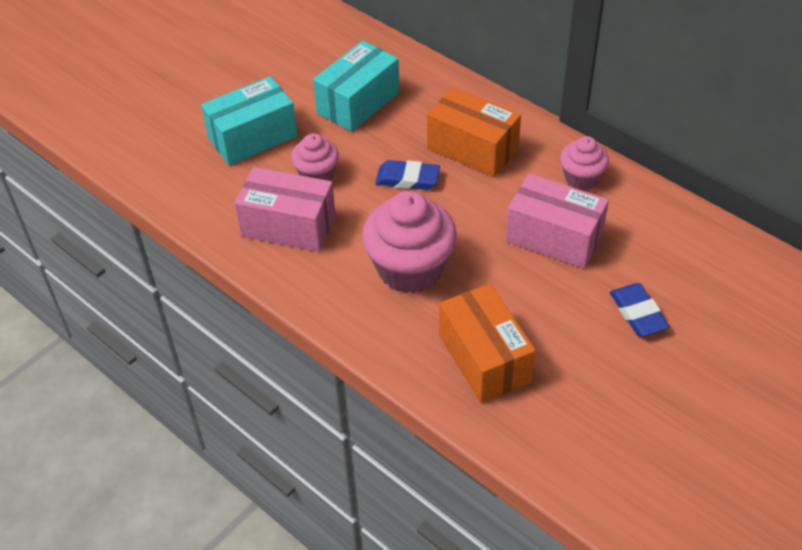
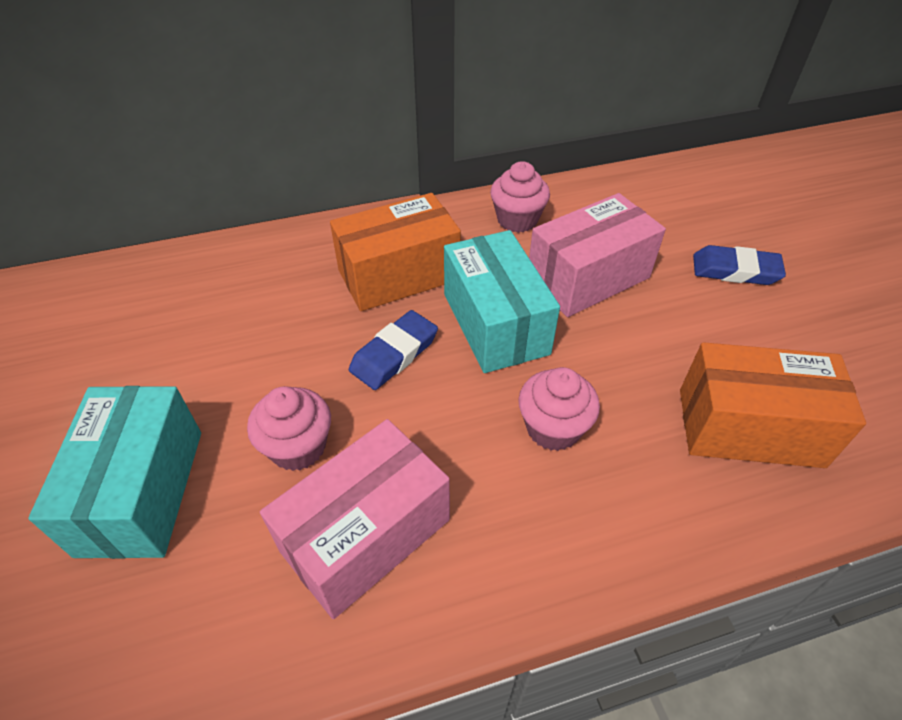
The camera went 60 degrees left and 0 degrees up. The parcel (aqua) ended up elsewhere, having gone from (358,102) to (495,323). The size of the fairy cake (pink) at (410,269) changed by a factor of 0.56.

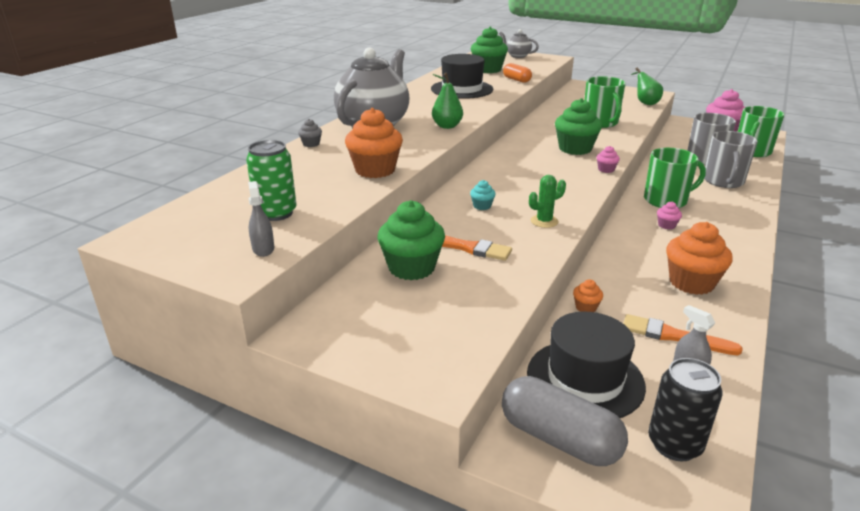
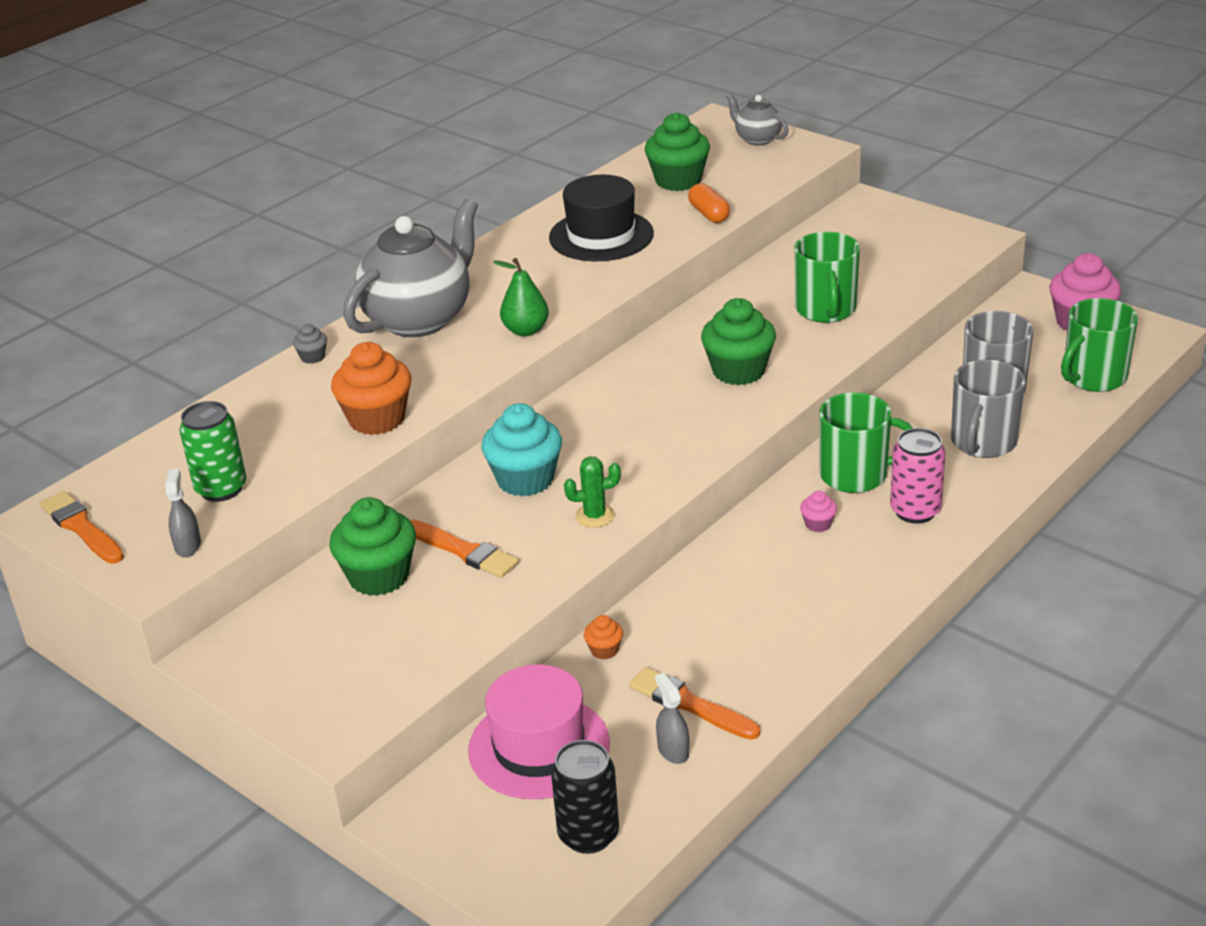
The camera went 15 degrees right and 5 degrees up. The size of the fairy cake (aqua) at (482,206) changed by a factor of 2.20. The second view lost the pill (grey) at (559,439). What was the top hat (ebony) at (585,379) turned into the top hat (pink) at (539,747). The second view lost the fairy cake (pink) at (606,169). The second view lost the toy pear (leaf-green) at (645,103). The second view lost the fairy cake (bright orange) at (691,283). The second view gained the paint brush (bright orange) at (81,527). The second view gained the tin (pink) at (915,511).

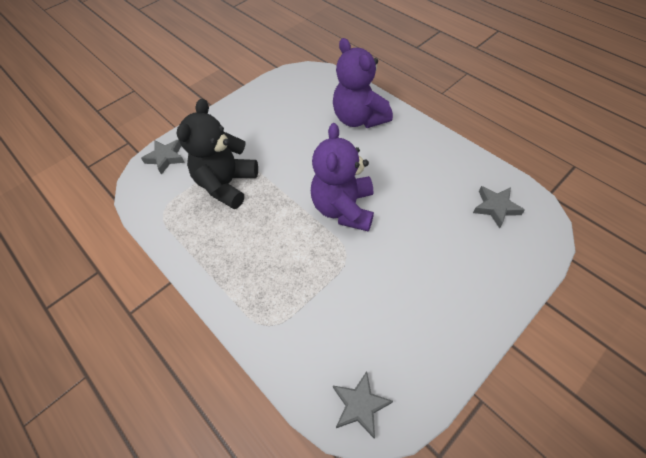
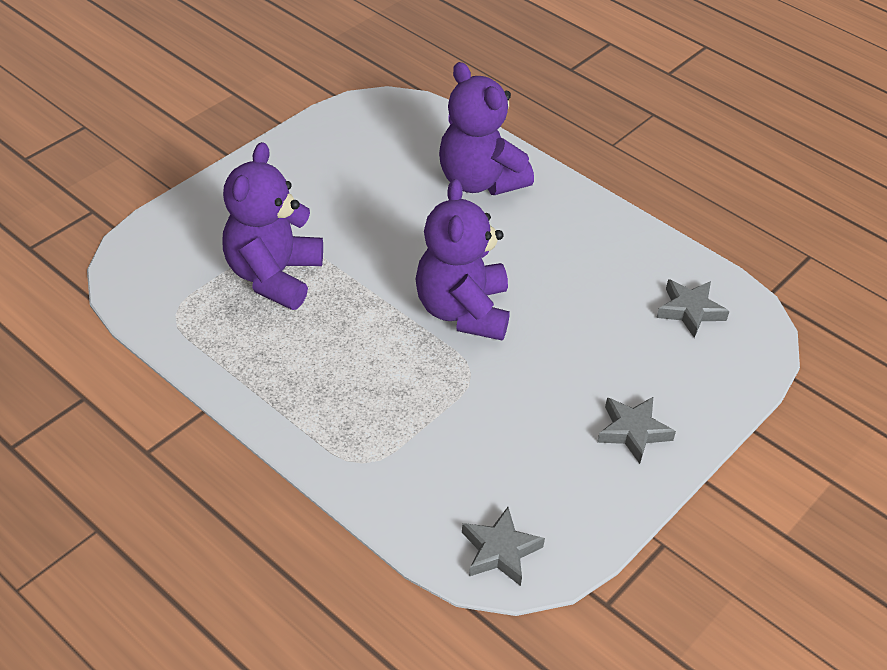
The camera went 10 degrees left and 10 degrees down. The star (grey) ended up elsewhere, having gone from (166,158) to (633,431). What was the teddy bear (ebony) at (227,184) turned into the teddy bear (violet) at (273,276).

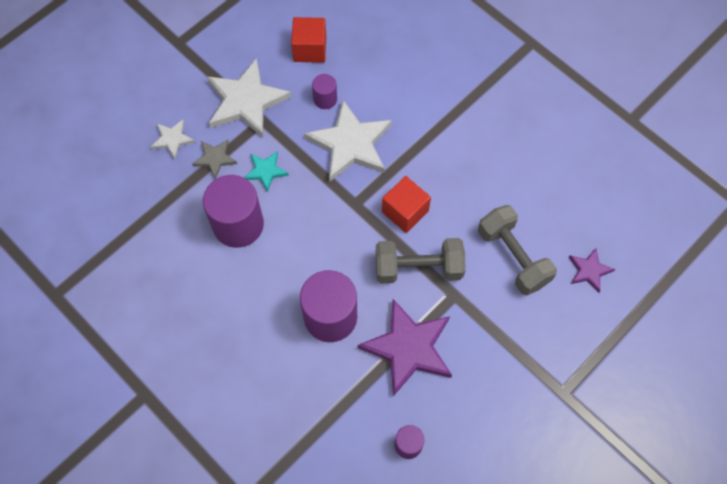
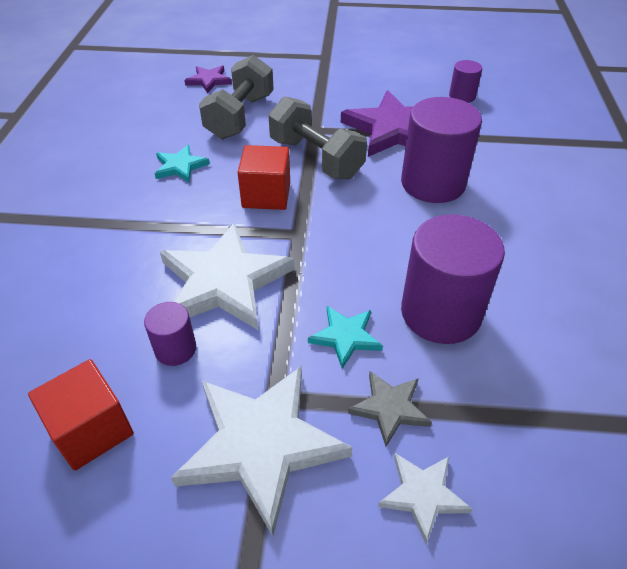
The camera went 130 degrees left and 20 degrees down. The second view gained the star (aqua) at (180,166).

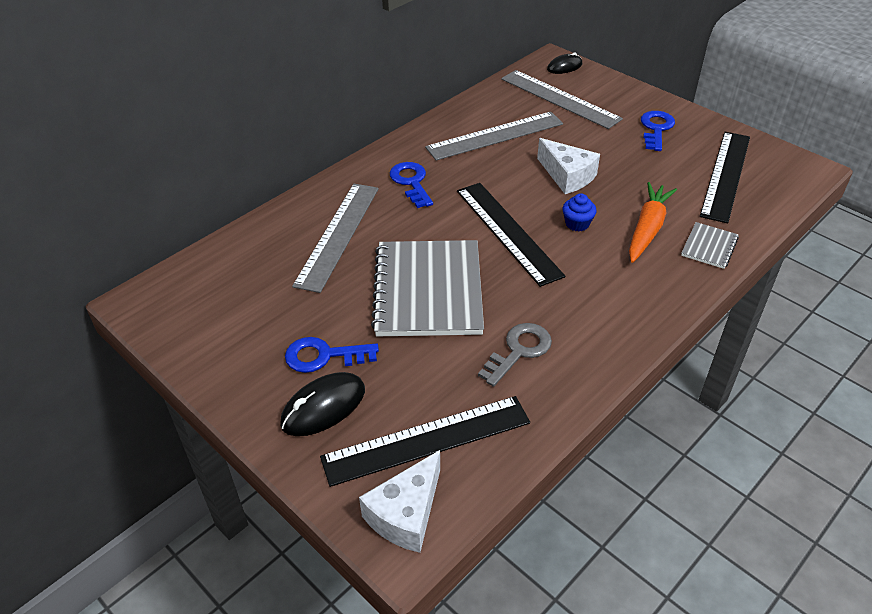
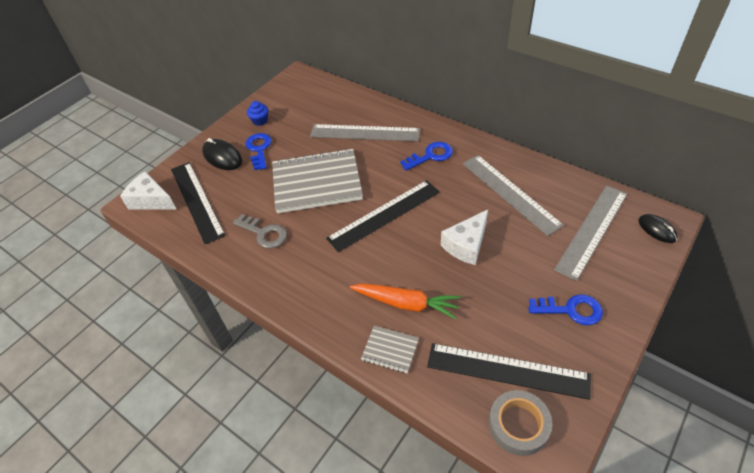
The camera went 85 degrees right and 5 degrees up. The fairy cake (royal blue) ended up elsewhere, having gone from (577,224) to (260,120). The second view gained the sticky tape (grey) at (518,425).

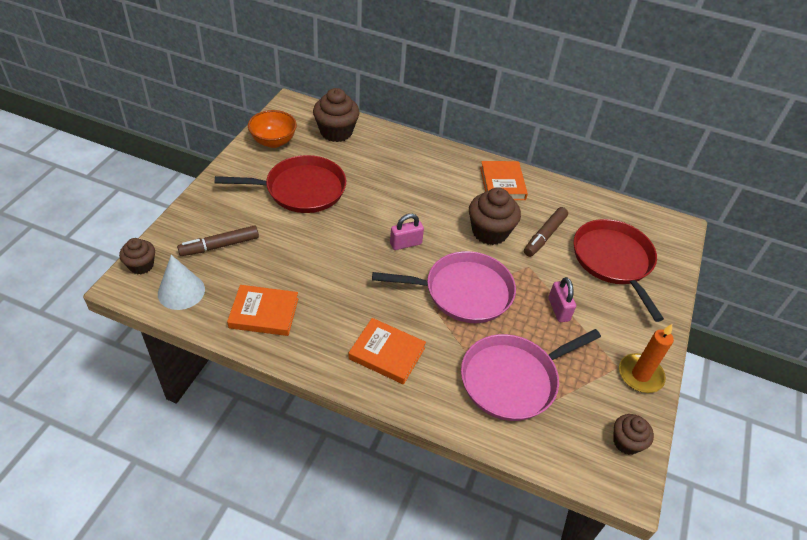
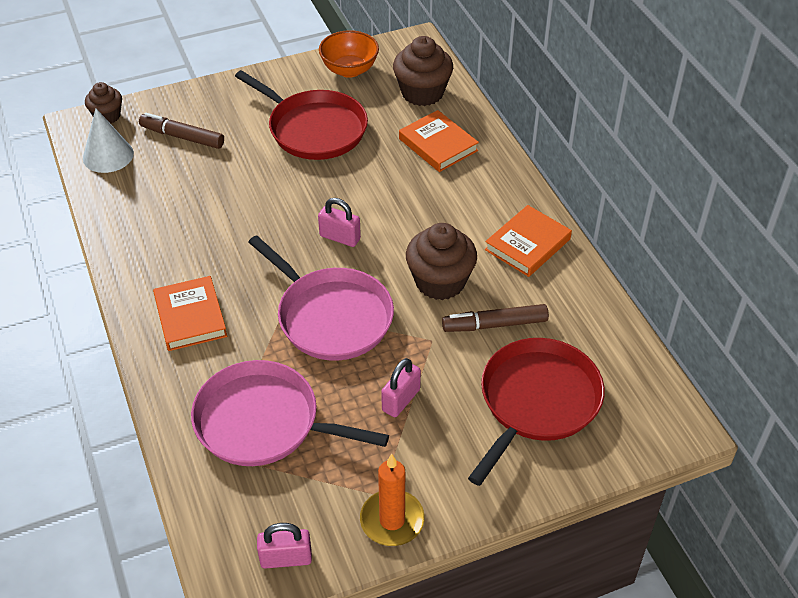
The camera went 50 degrees right and 0 degrees up. The hardback (bright orange) ended up elsewhere, having gone from (264,313) to (438,145). Where the fairy cake (dark brown) stood at (626,442), the small lock (pink) came to stand at (286,558).

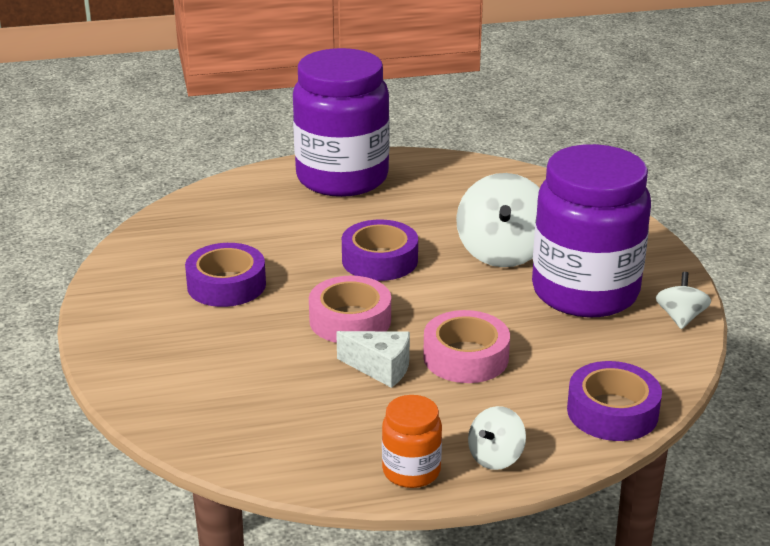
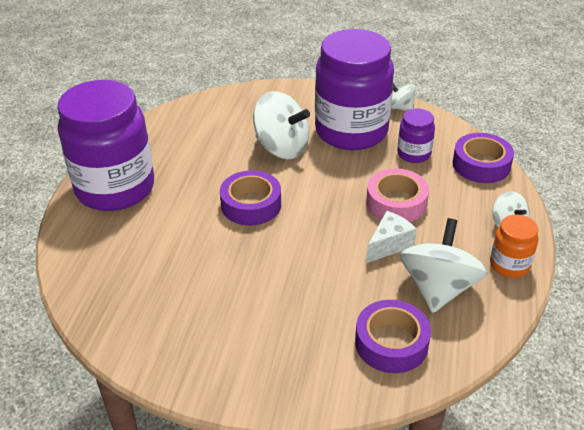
The camera went 65 degrees left and 10 degrees up. The sticky tape (violet) ended up elsewhere, having gone from (226,285) to (391,343). The second view lost the sticky tape (pink) at (350,320). The second view gained the jar (violet) at (414,154). The second view gained the whirligig (snow-white) at (438,288).

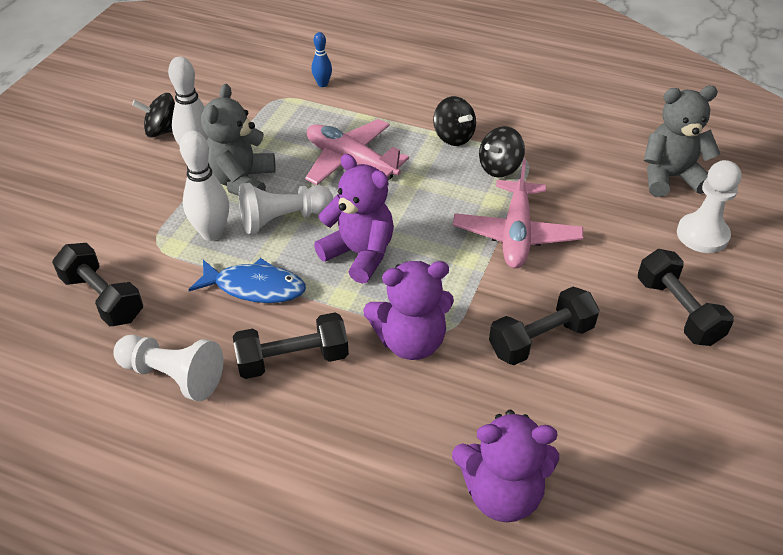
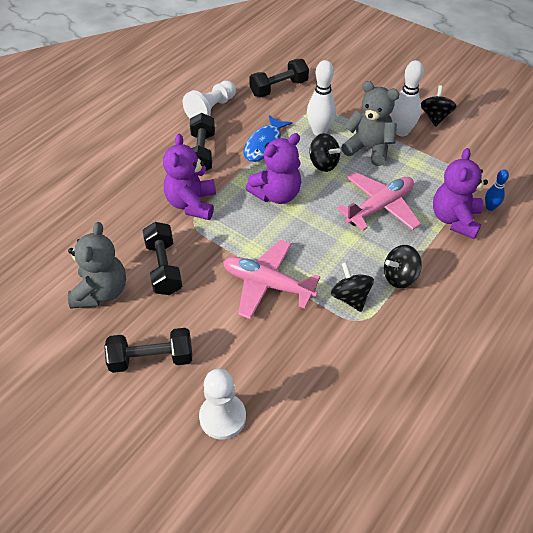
The camera went 105 degrees right and 5 degrees up. Where the game pawn (snow-white) stood at (283,219), the whirligig (ebony) came to stand at (323,164). The teddy bear (violet) ended up elsewhere, having gone from (502,493) to (454,219). The teddy bear (grey) ended up elsewhere, having gone from (670,177) to (101,292).

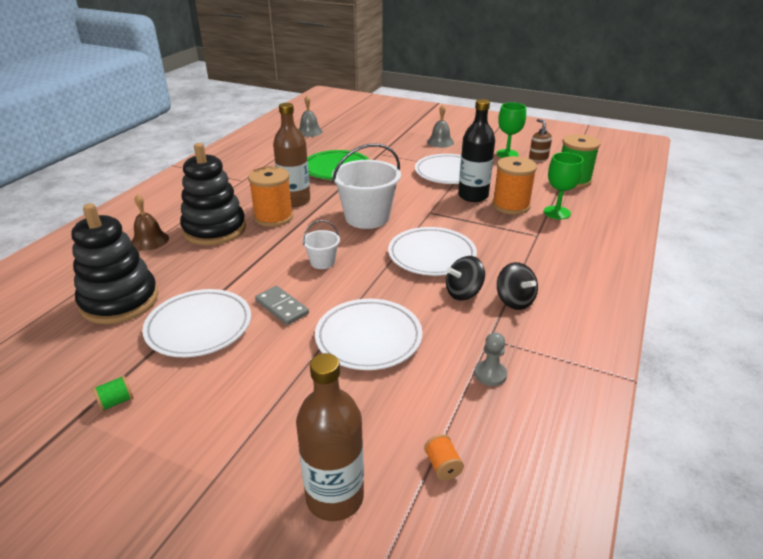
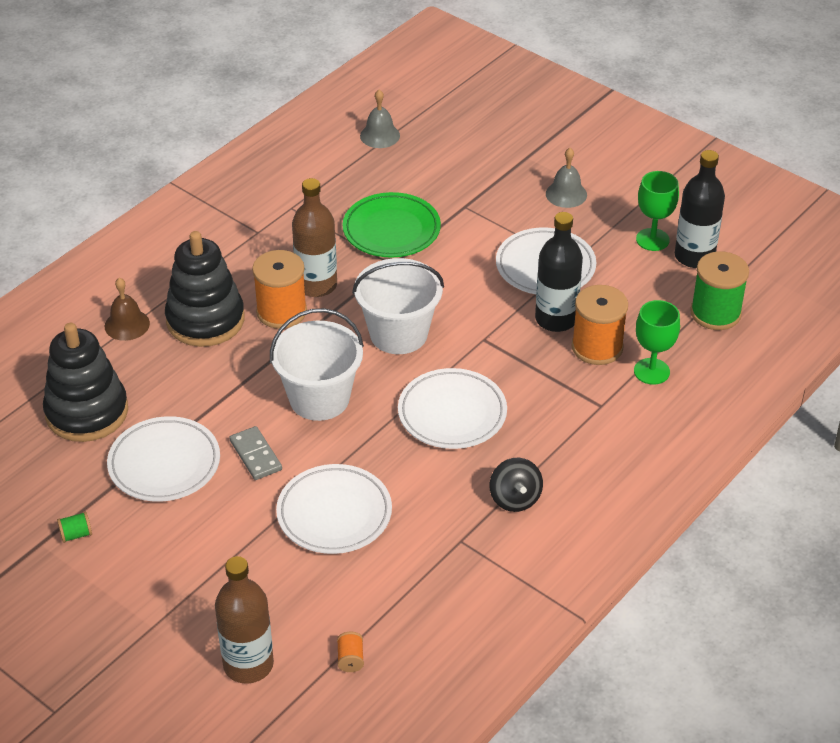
The camera went 15 degrees right and 10 degrees up. The size of the pail (snow-white) at (322,262) changed by a factor of 2.03. The second view lost the whirligig (ebony) at (463,293). The second view lost the game pawn (grey) at (490,374). Where the soap pump (dark brown) stood at (538,158), the drink bottle (ebony) came to stand at (694,256).

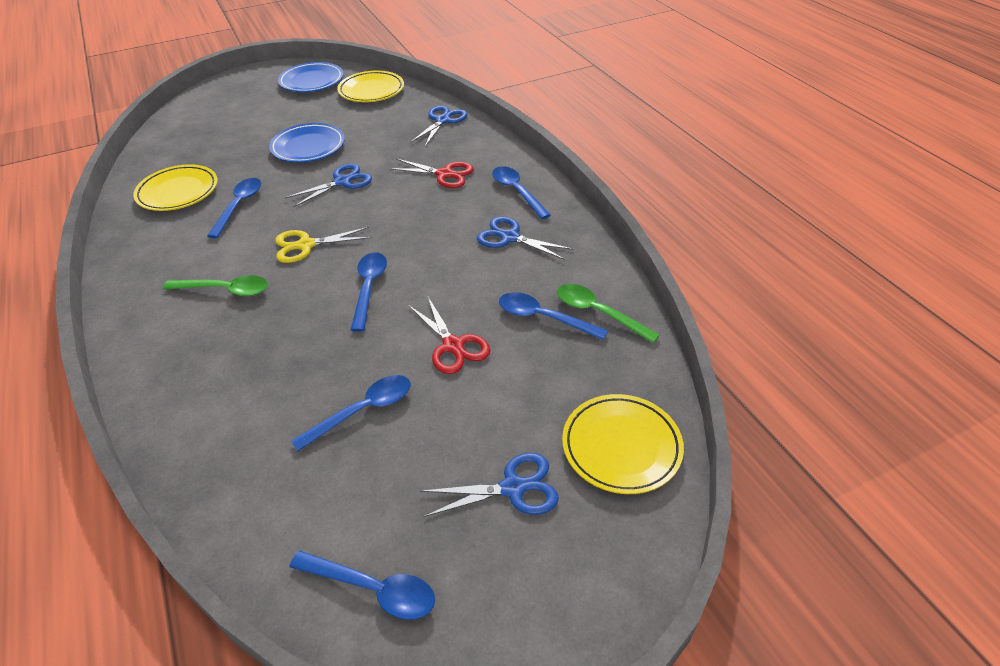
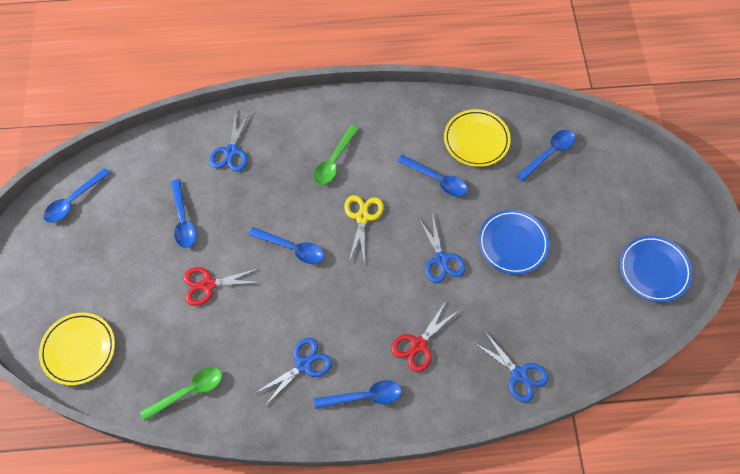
The camera went 110 degrees right and 20 degrees up. The second view lost the plate (yellow) at (371,91). The shears (royal blue) ended up elsewhere, having gone from (513,488) to (231,151). The tablespoon (royal blue) ended up elsewhere, having gone from (543,317) to (549,153).

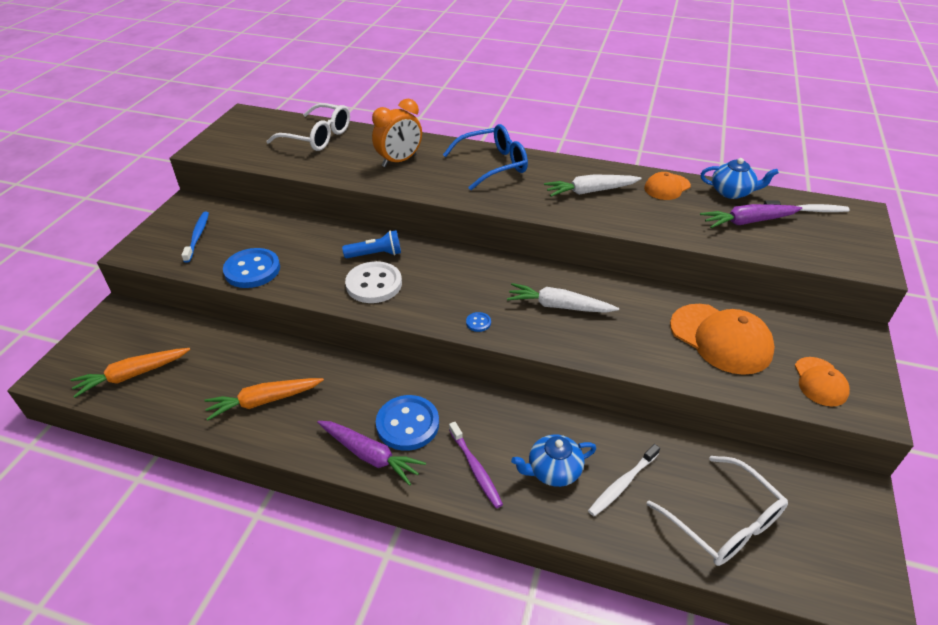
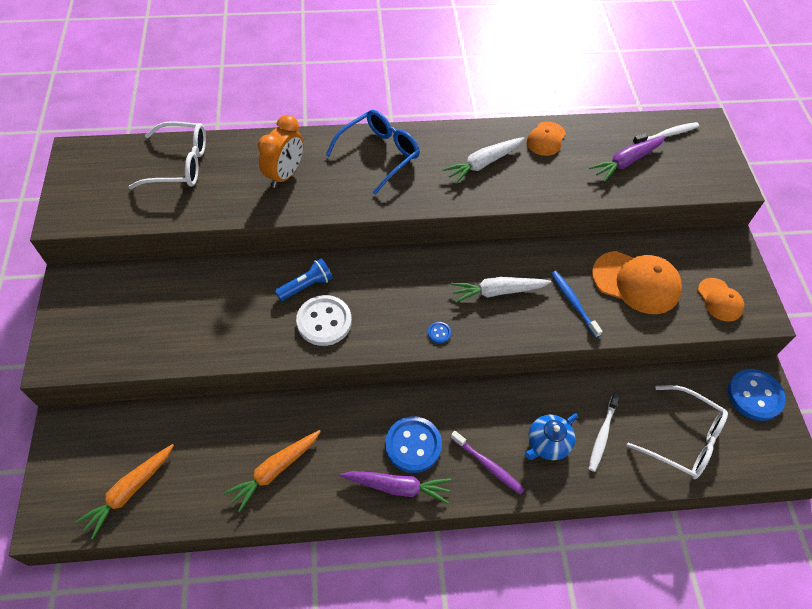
The camera went 25 degrees left and 15 degrees up. The tooth brush (royal blue) ended up elsewhere, having gone from (197,236) to (573,303). The button (royal blue) ended up elsewhere, having gone from (252,270) to (754,395). The second view lost the tea pot (royal blue) at (732,192).

